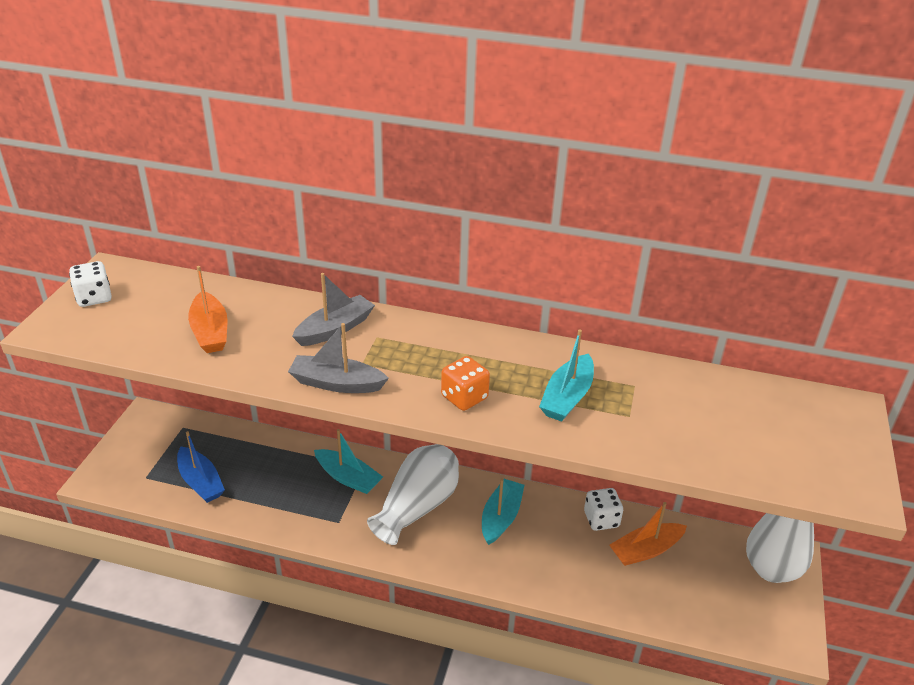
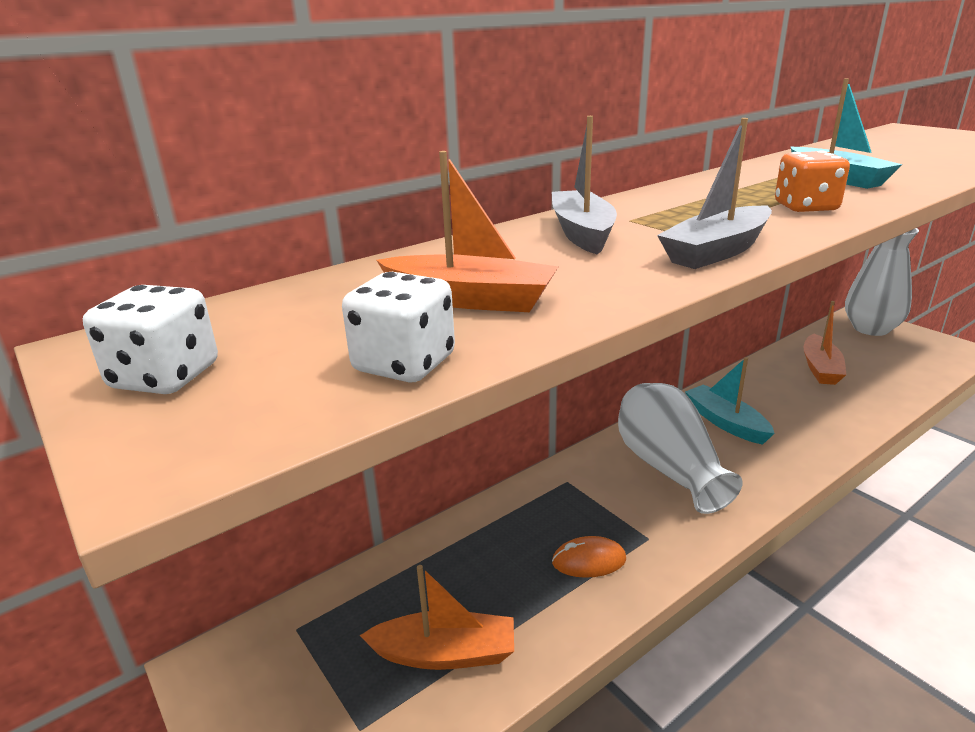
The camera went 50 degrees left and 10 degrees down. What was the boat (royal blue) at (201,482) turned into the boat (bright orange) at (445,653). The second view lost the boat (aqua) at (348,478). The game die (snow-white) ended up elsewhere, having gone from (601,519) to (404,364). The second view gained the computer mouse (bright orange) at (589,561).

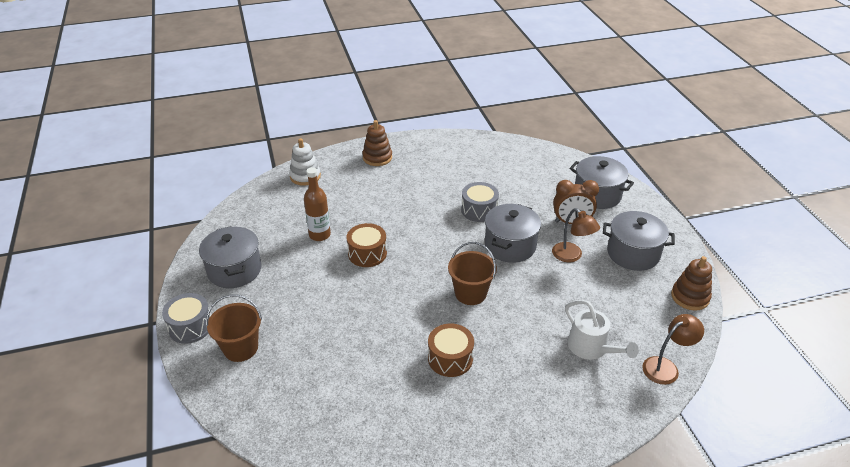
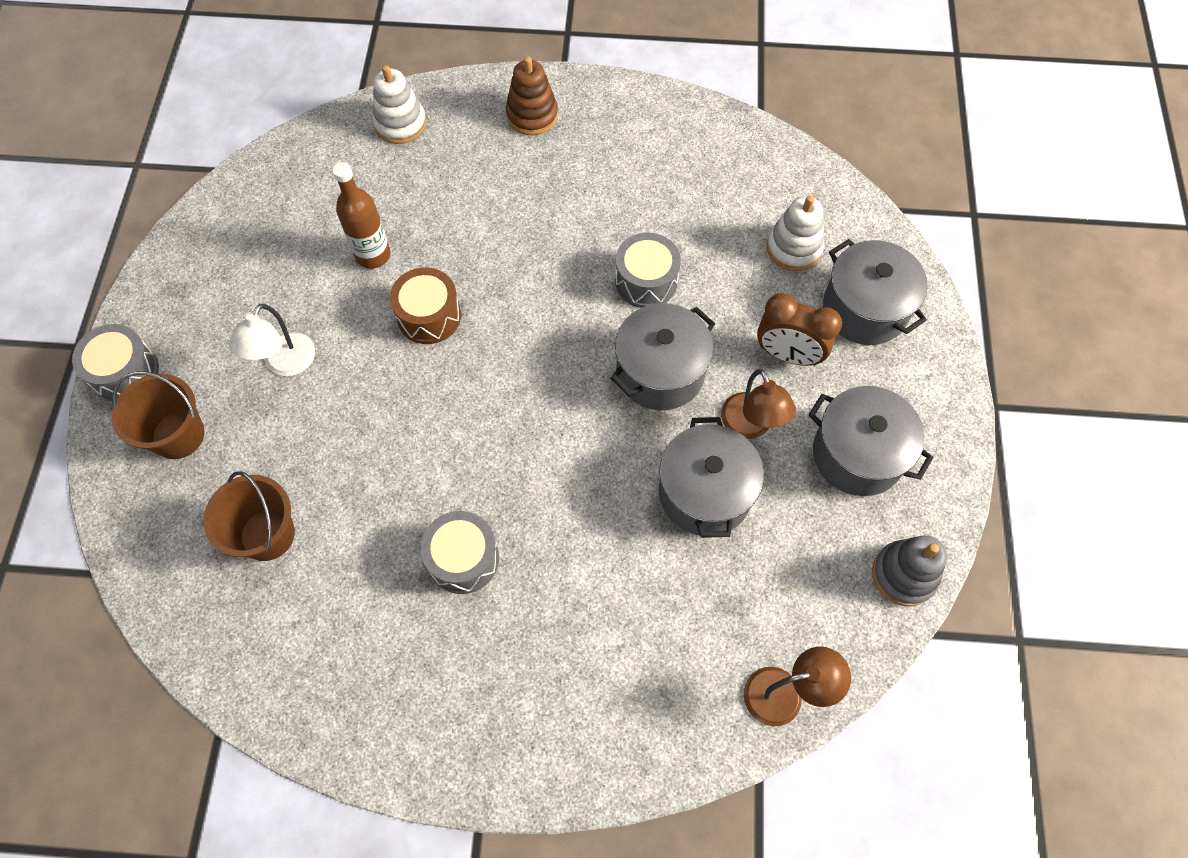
The camera went 20 degrees right and 25 degrees up. The stockpot (grey) ended up elsewhere, having gone from (234,270) to (705,492). What was the snare drum (dark brown) at (450,358) turned into the snare drum (grey) at (463,558). The pail (dark brown) ended up elsewhere, having gone from (470,293) to (267,534). The second view lost the watering pot (snow-white) at (591,348). What was the stacking rings (dark brown) at (690,297) turned into the stacking rings (grey) at (904,575). The second view gained the desk lamp (snow-white) at (285,364). The second view gained the stacking rings (snow-white) at (793,248).

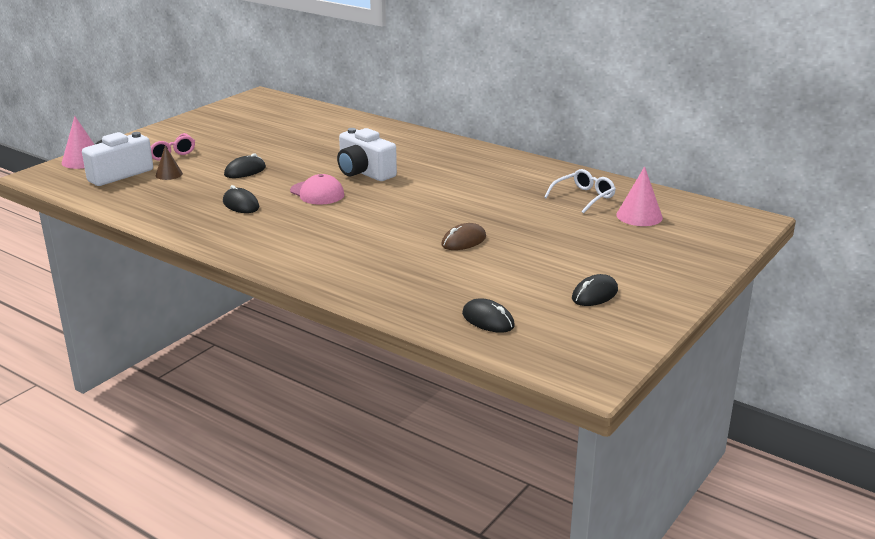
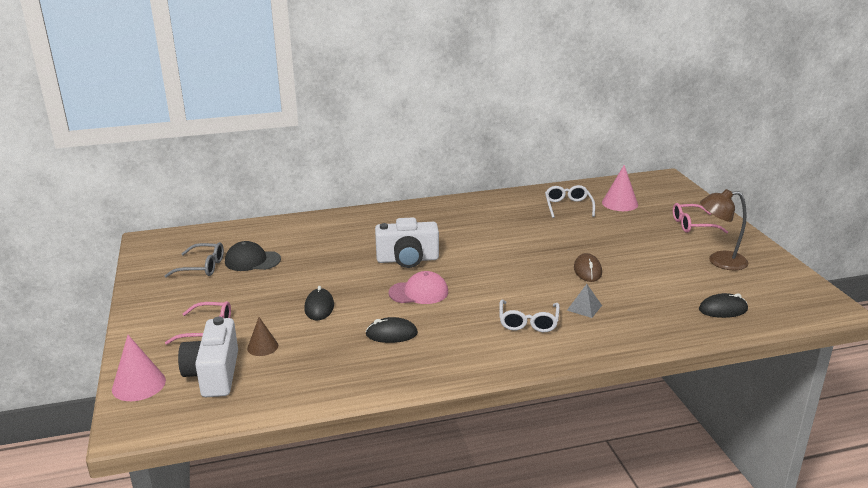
The camera went 50 degrees left and 0 degrees up. Where the computer mouse (ebony) stood at (594,294), the desk lamp (dark brown) came to stand at (719,261). The second view gained the eyeglasses (grey) at (202,267). The second view gained the peaked cap (ebony) at (252,261). The second view gained the eyeglasses (snow-white) at (528,322). The second view gained the pyramid shape (grey) at (584,307). The second view gained the eyeglasses (pink) at (692,225).

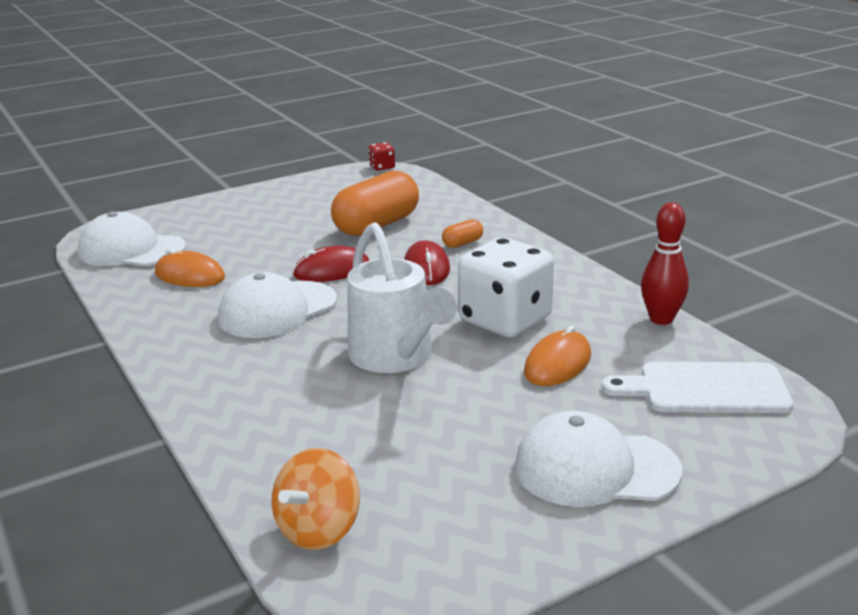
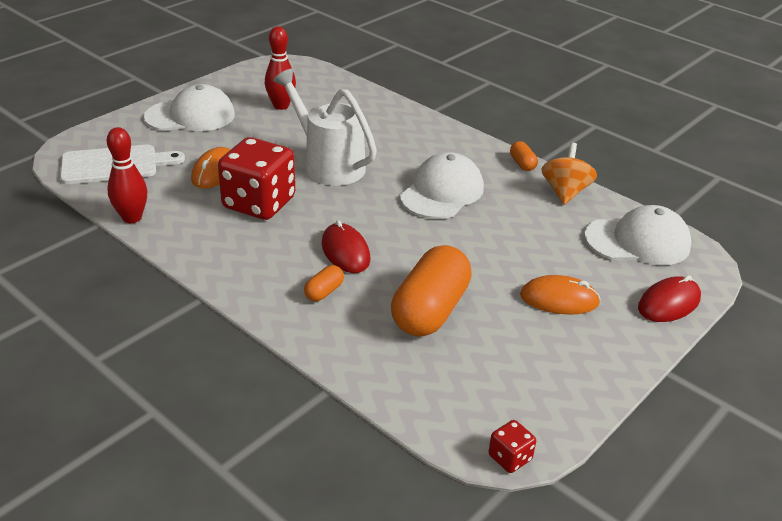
The camera went 160 degrees right and 10 degrees up. The computer mouse (bright orange) ended up elsewhere, having gone from (190,276) to (559,299). The whirligig (bright orange) ended up elsewhere, having gone from (319,529) to (565,192). The computer mouse (red) ended up elsewhere, having gone from (332,270) to (669,303). What was the game die (snow-white) at (505,320) turned into the game die (red) at (259,203). The second view gained the tenpin (red) at (281,106). The second view gained the pill (bright orange) at (522,164).

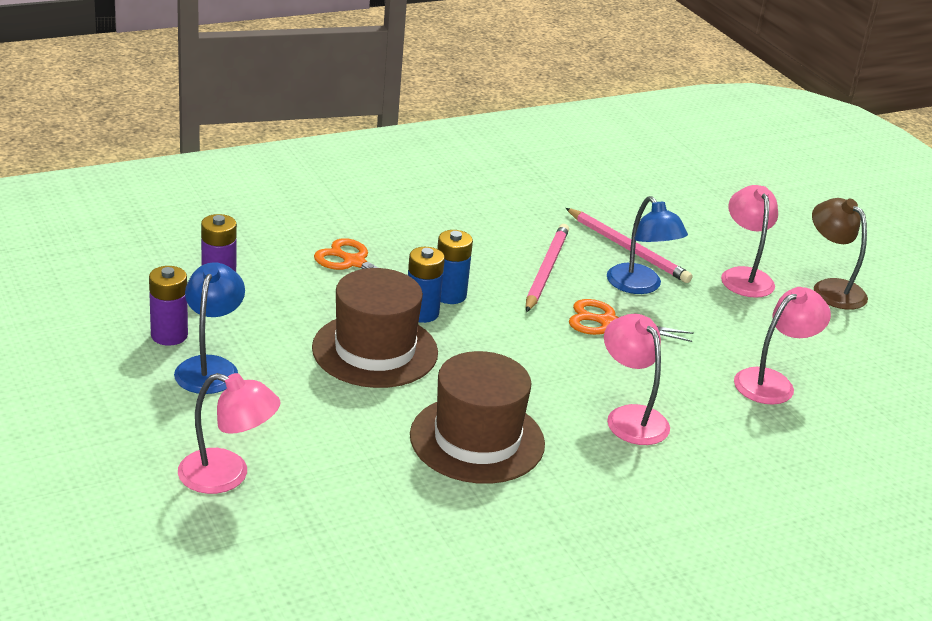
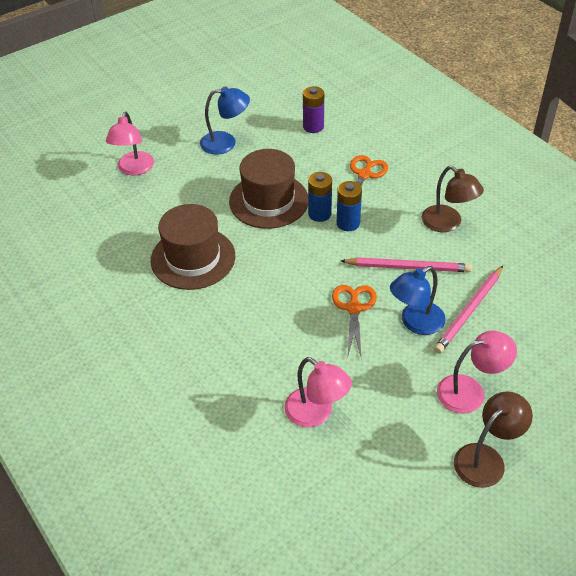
The camera went 85 degrees right and 15 degrees up. The second view lost the power cell (violet) at (169,335). The second view lost the desk lamp (pink) at (630,417). The second view gained the desk lamp (dark brown) at (447,223).

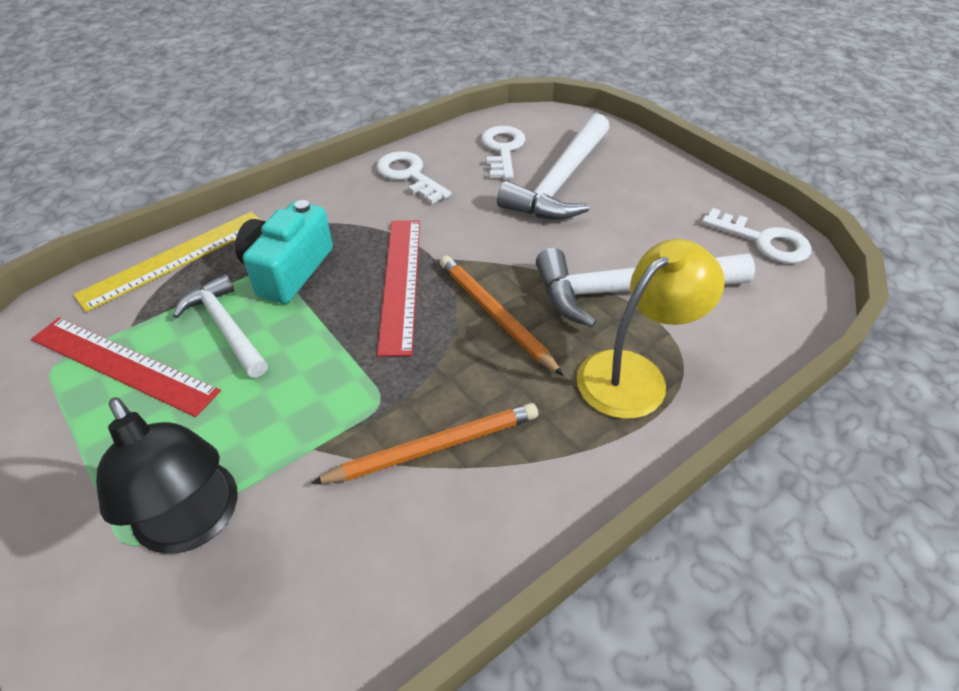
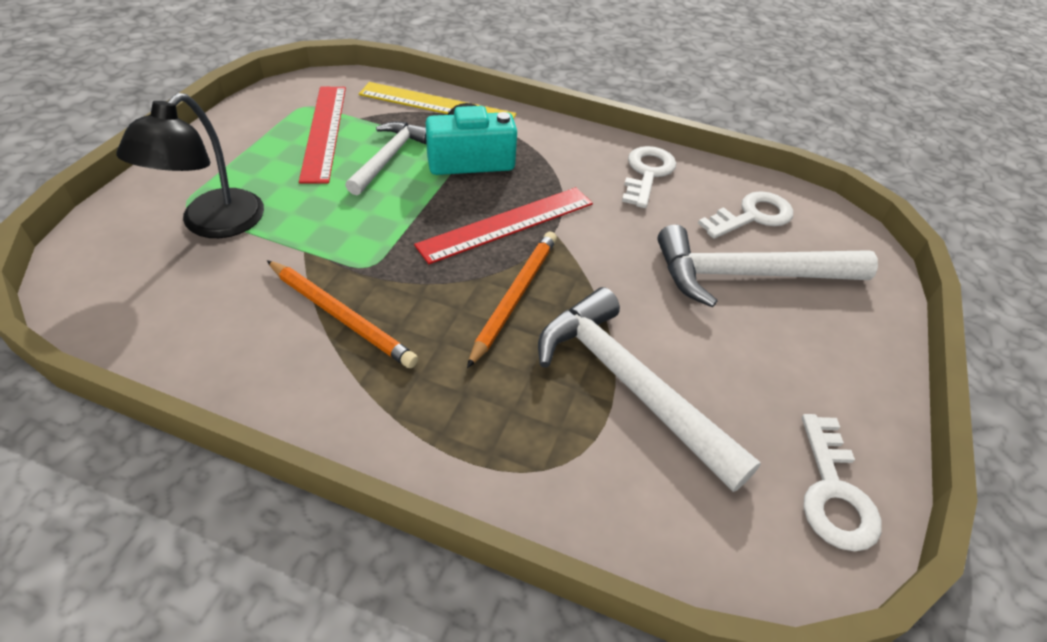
The camera went 55 degrees right and 0 degrees up. The second view lost the desk lamp (yellow) at (634,374).

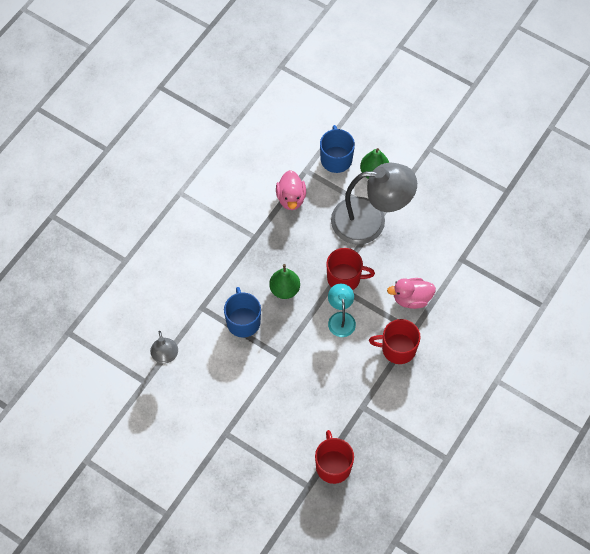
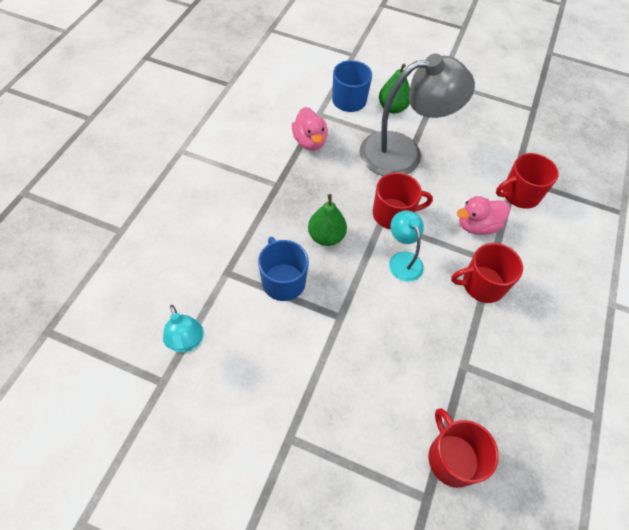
The camera went 15 degrees left and 5 degrees down. What was the desk lamp (grey) at (165,356) turned into the desk lamp (aqua) at (187,342). The second view gained the mug (red) at (519,194).

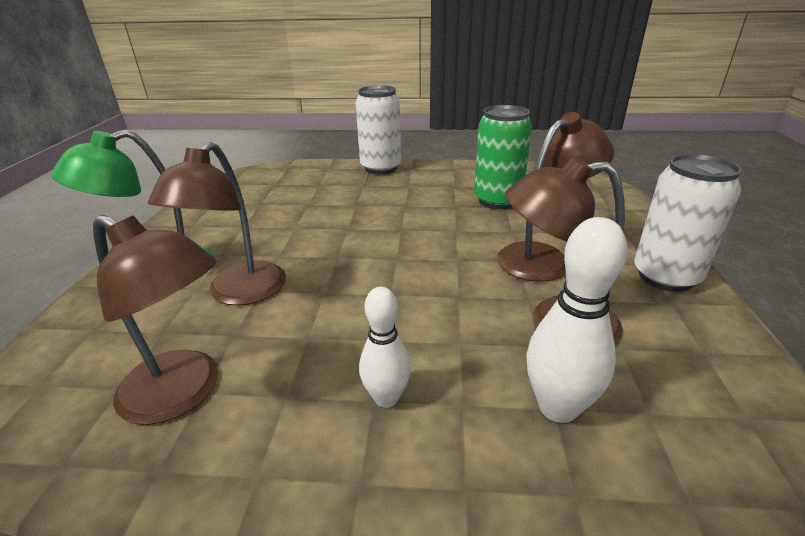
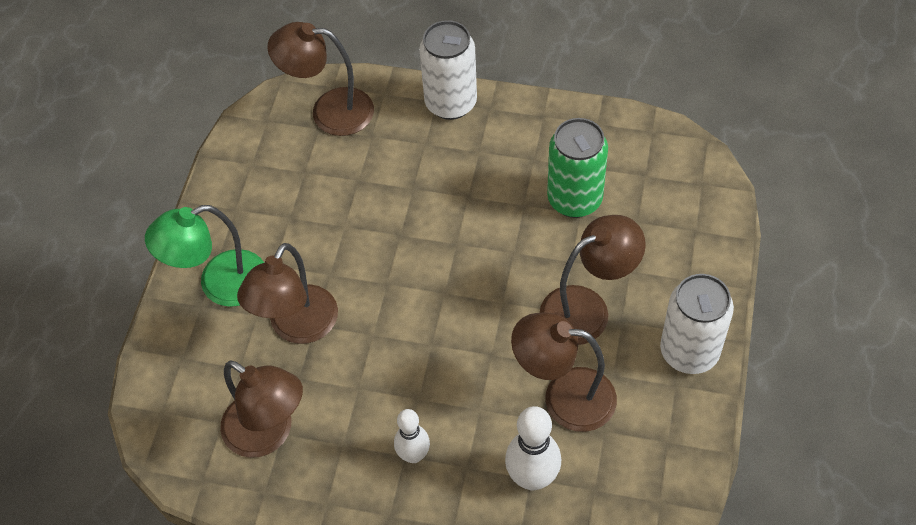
The camera went 10 degrees right and 25 degrees up. The second view gained the desk lamp (dark brown) at (329,111).

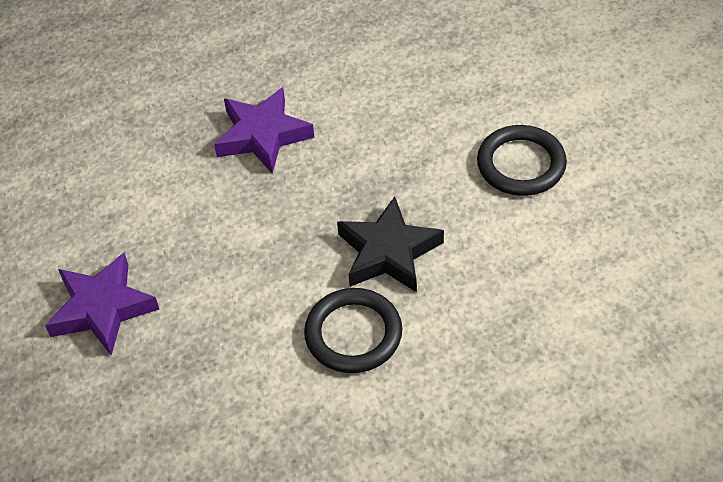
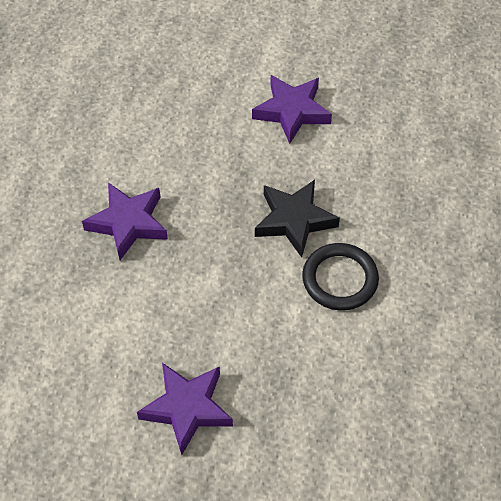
The camera went 55 degrees left and 5 degrees up. Where the torus (ebony) stood at (521,164), the star (violet) came to stand at (292,111).

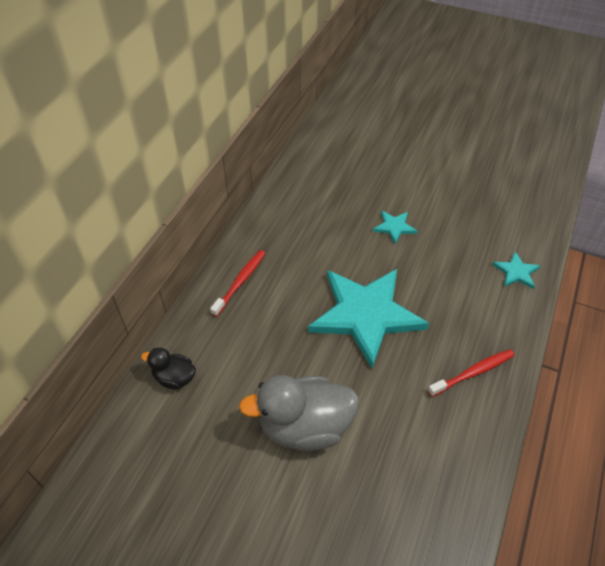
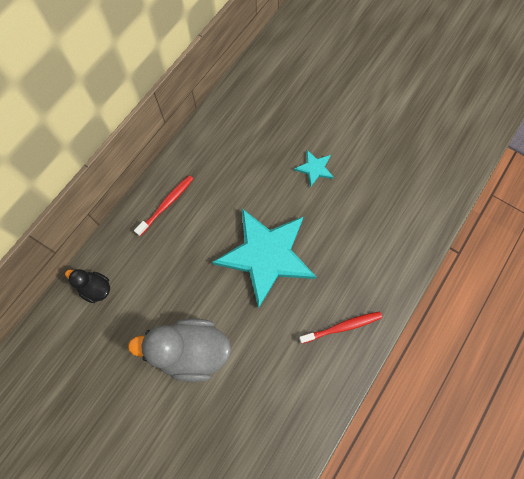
The camera went 10 degrees right and 20 degrees up. The second view lost the star (aqua) at (516,272).

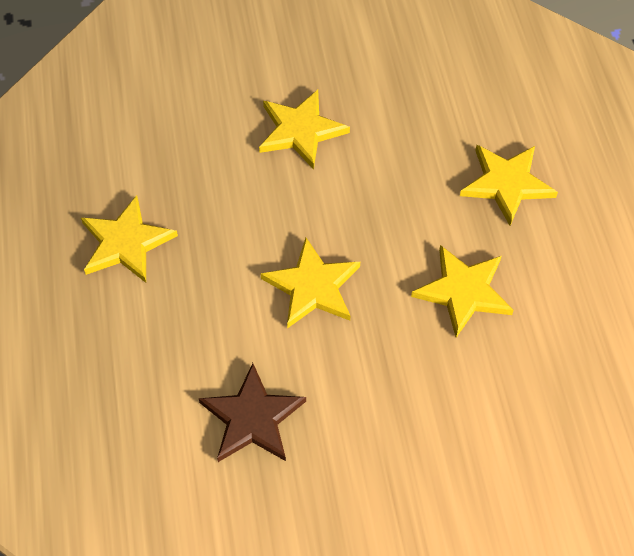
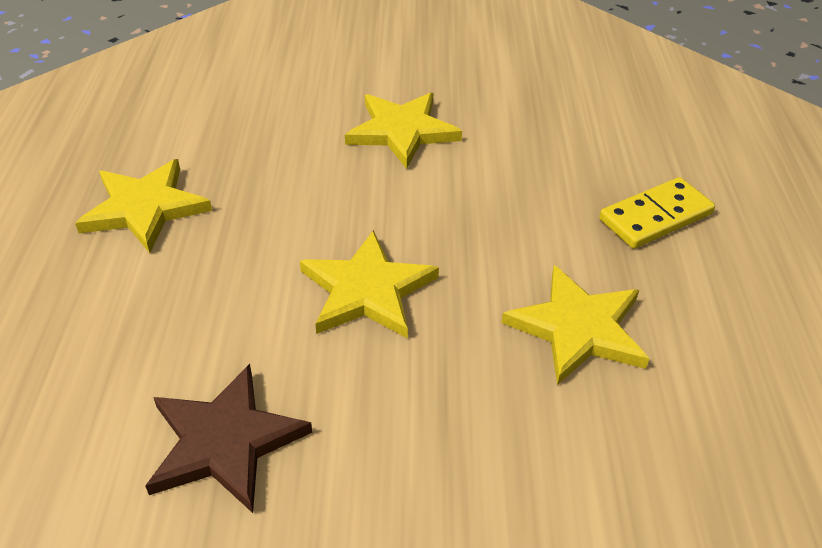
The camera went 10 degrees right and 15 degrees down. Where the star (yellow) stood at (507,184), the domino tile (yellow) came to stand at (655,217).

